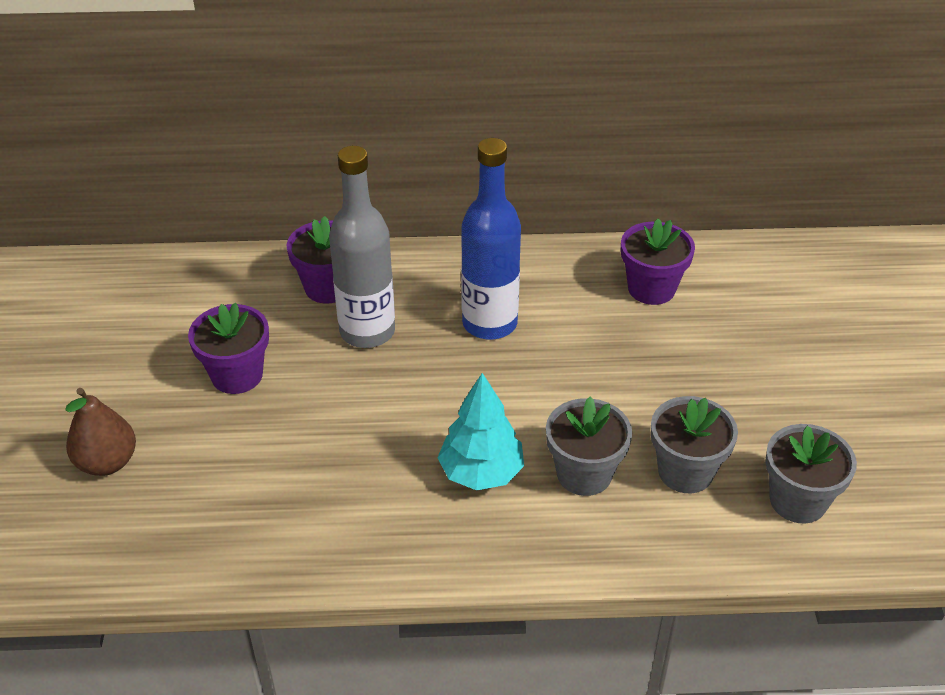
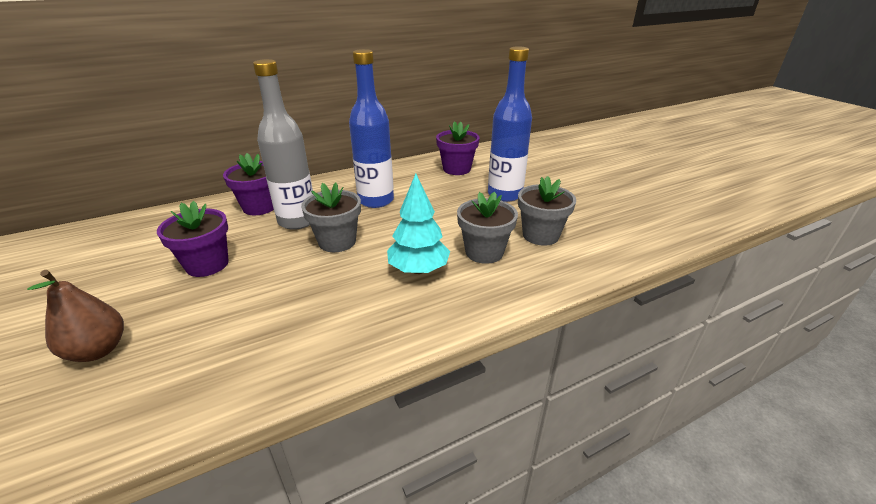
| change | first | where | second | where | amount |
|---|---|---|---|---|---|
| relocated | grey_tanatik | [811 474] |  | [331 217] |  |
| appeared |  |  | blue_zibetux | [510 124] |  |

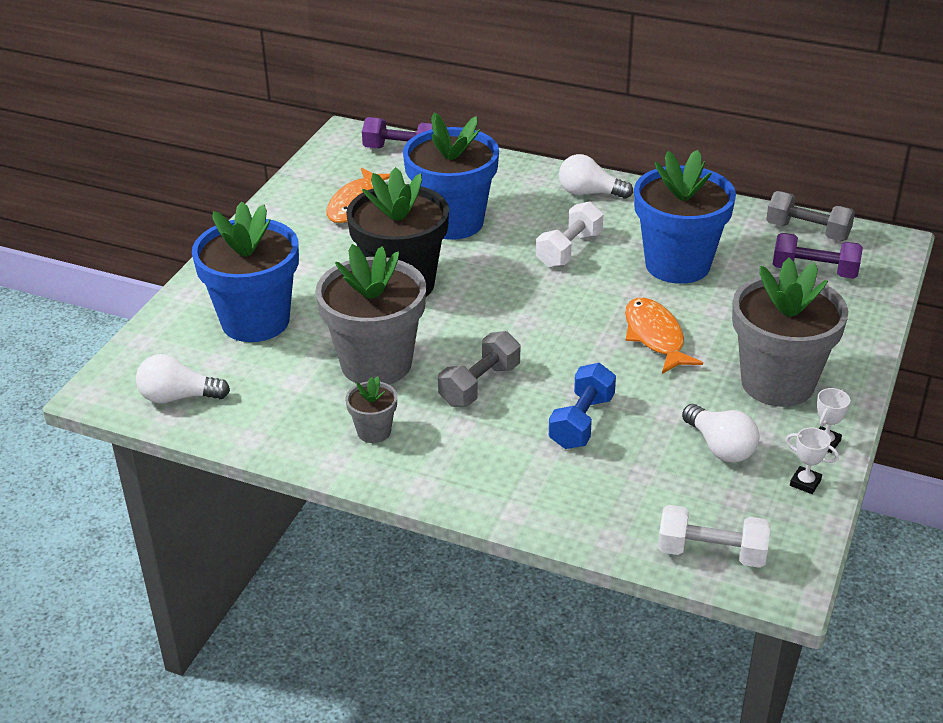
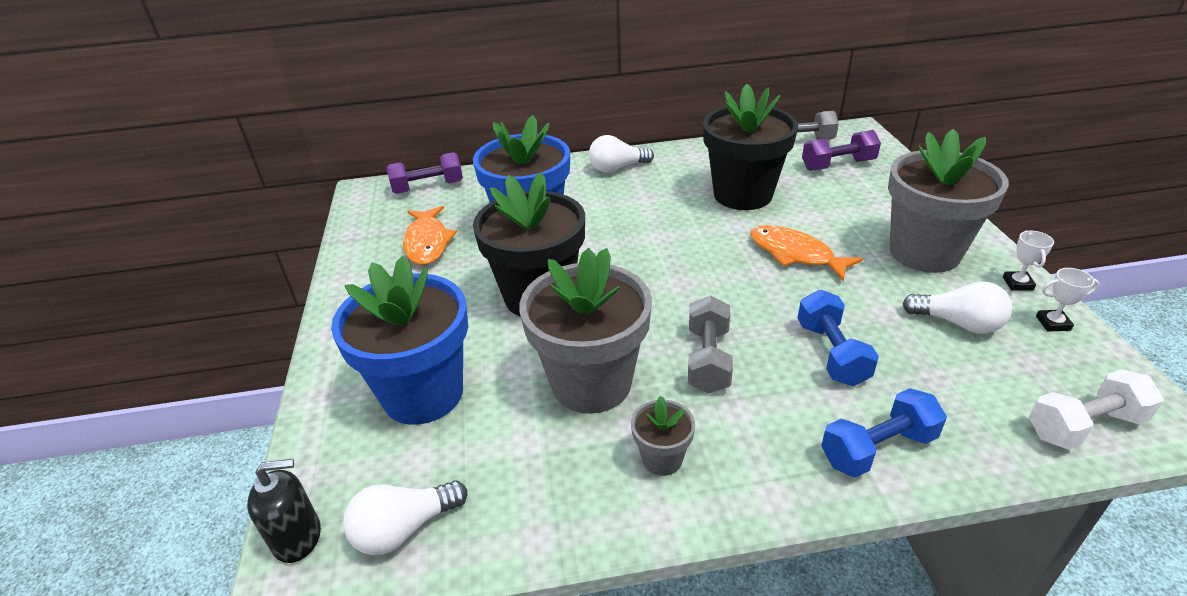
| change | first | where | second | where | amount |
|---|---|---|---|---|---|
| missing | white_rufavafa | [569 234] |  |  |  |
| colour | blue_tanatik | [685 217] | black_tanatik | [750 147] |  |
| appeared |  |  | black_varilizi | [284 511] |  |
| appeared |  |  | blue_rufavafa | [884 433] |  |

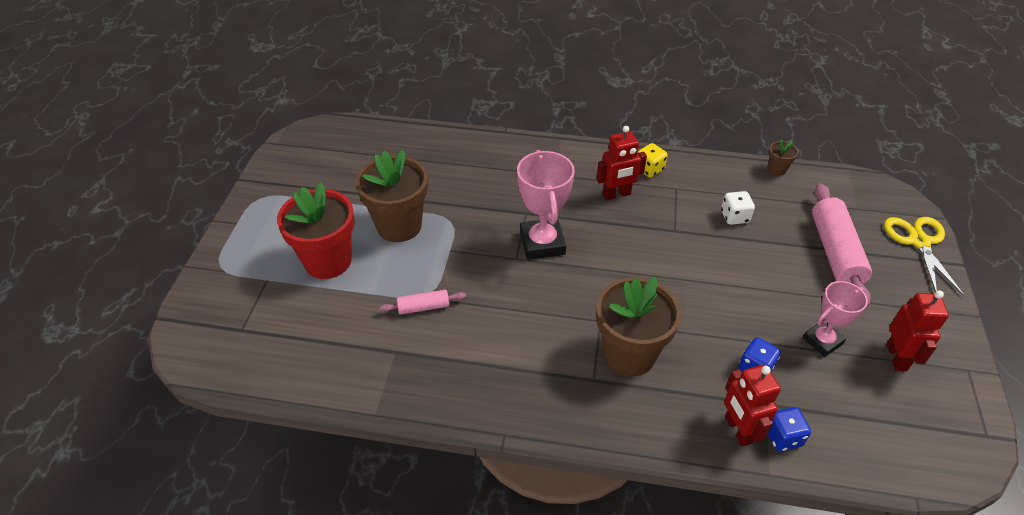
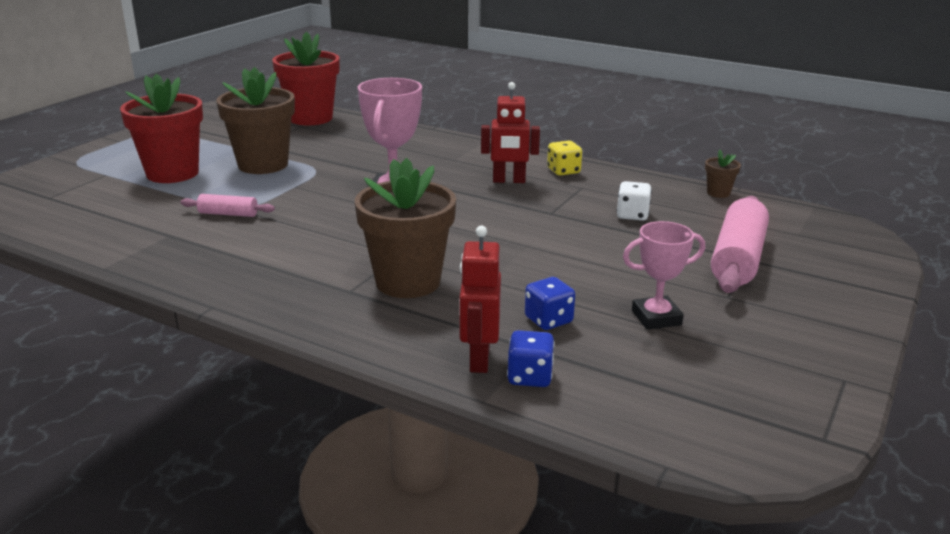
| change | first | where | second | where | amount |
|---|---|---|---|---|---|
| missing | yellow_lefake | [924 256] |  |  |  |
| missing | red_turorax | [918 330] |  |  |  |
| appeared |  |  | red_tanatik | [306 78] |  |

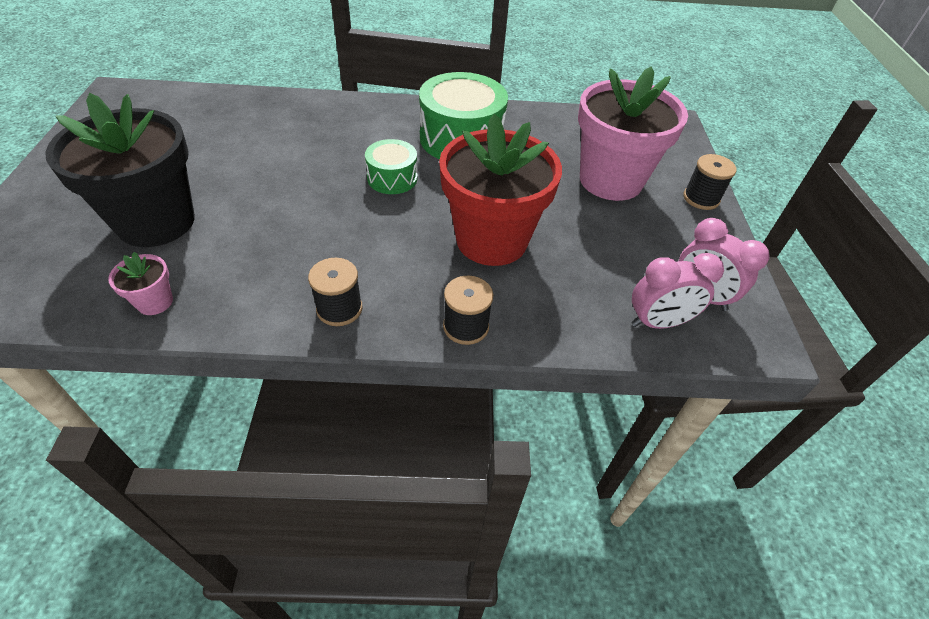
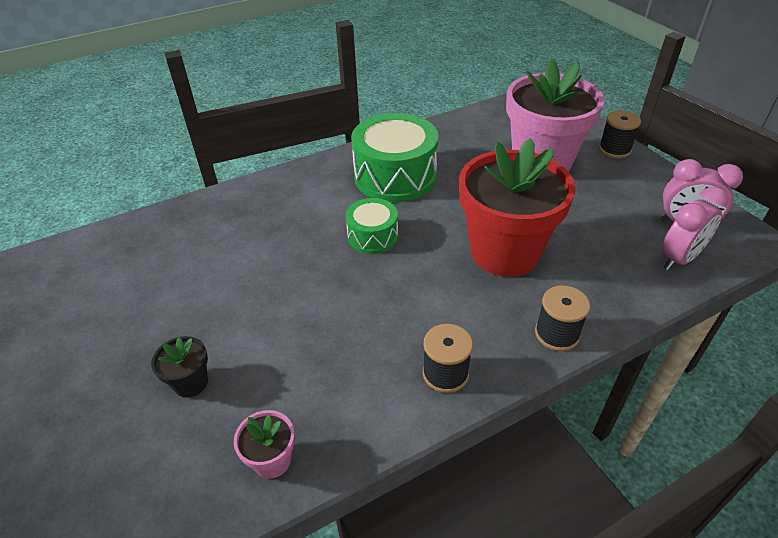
| change | first | where | second | where | amount |
|---|---|---|---|---|---|
| size | black_tanatik | [120 170] |  | [179 367] | x0.41 |

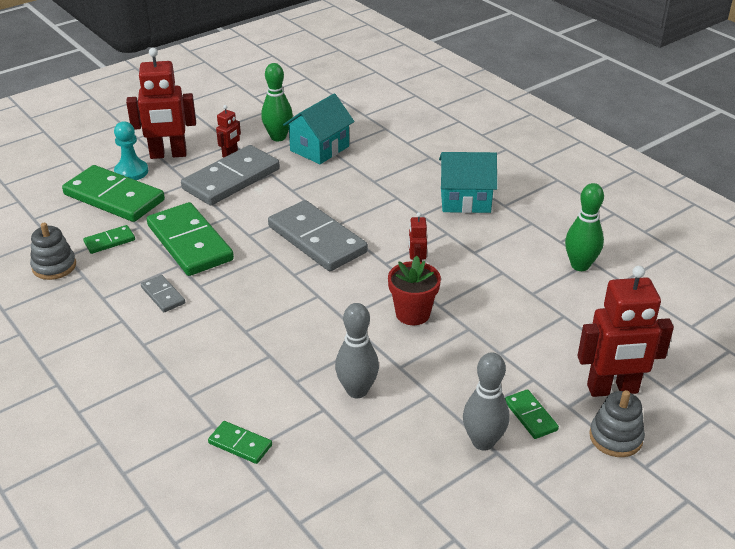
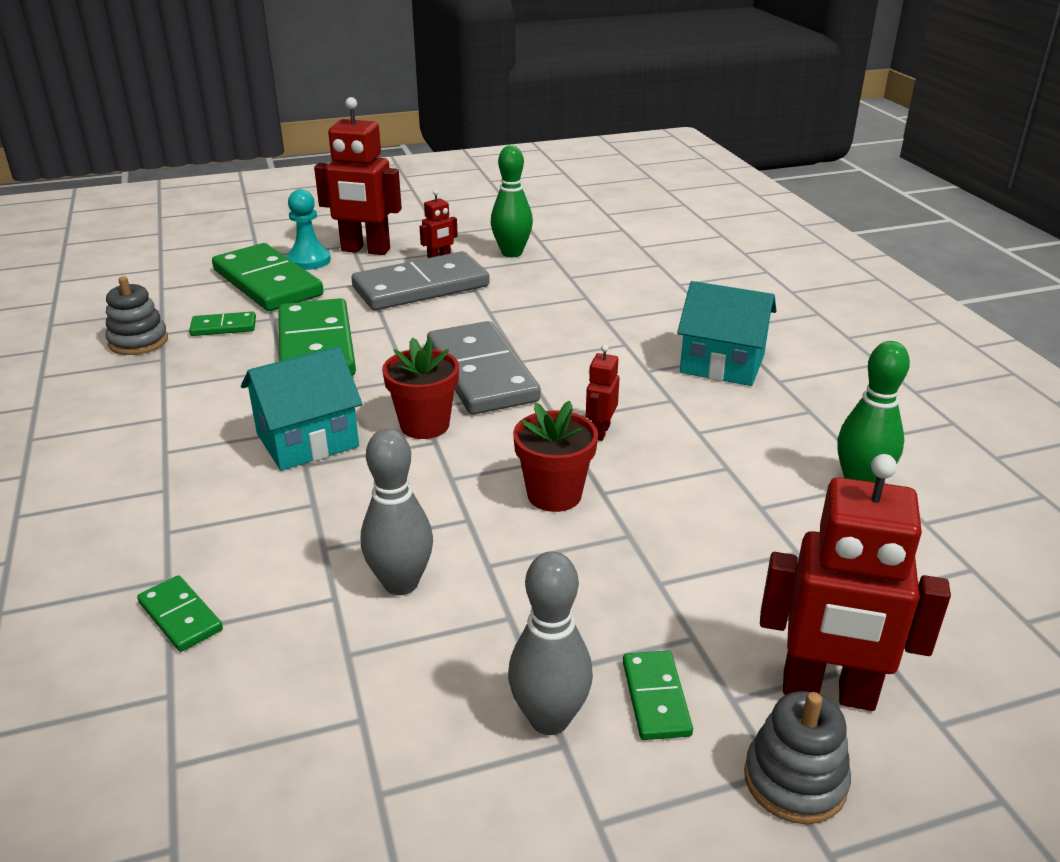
| change | first | where | second | where | amount |
|---|---|---|---|---|---|
| missing | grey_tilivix | [163 293] |  |  |  |
| relocated | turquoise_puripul | [319 129] |  | [301 408] |  |
| appeared |  |  | red_tanatik | [420 388] |  |

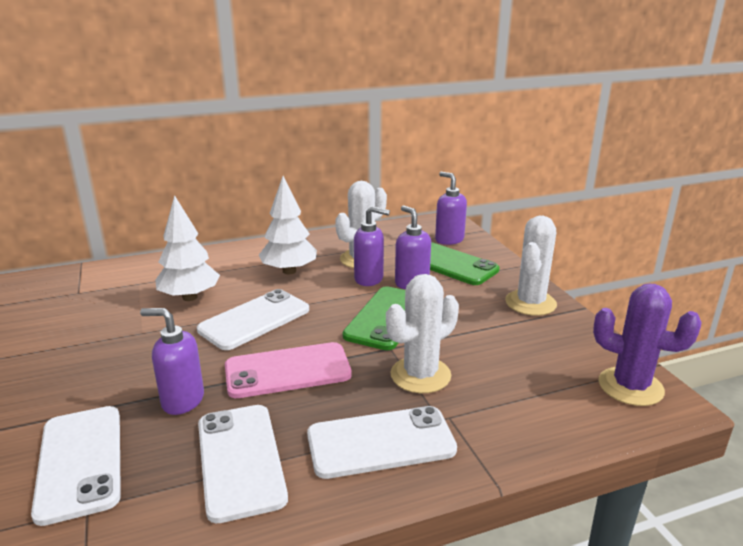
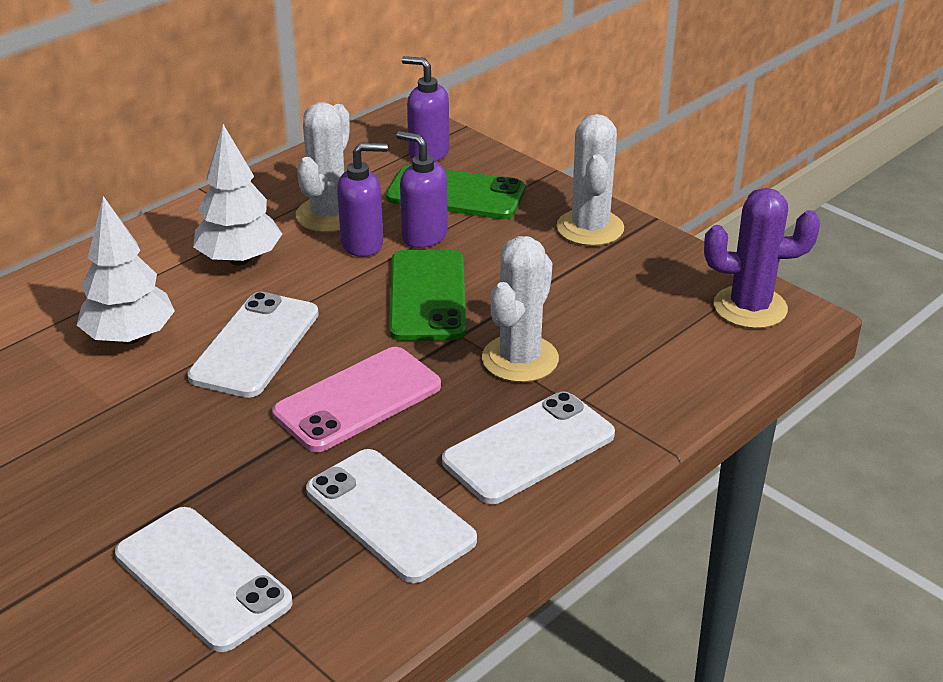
| change | first | where | second | where | amount |
|---|---|---|---|---|---|
| missing | purple_varilizi | [172 361] |  |  |  |

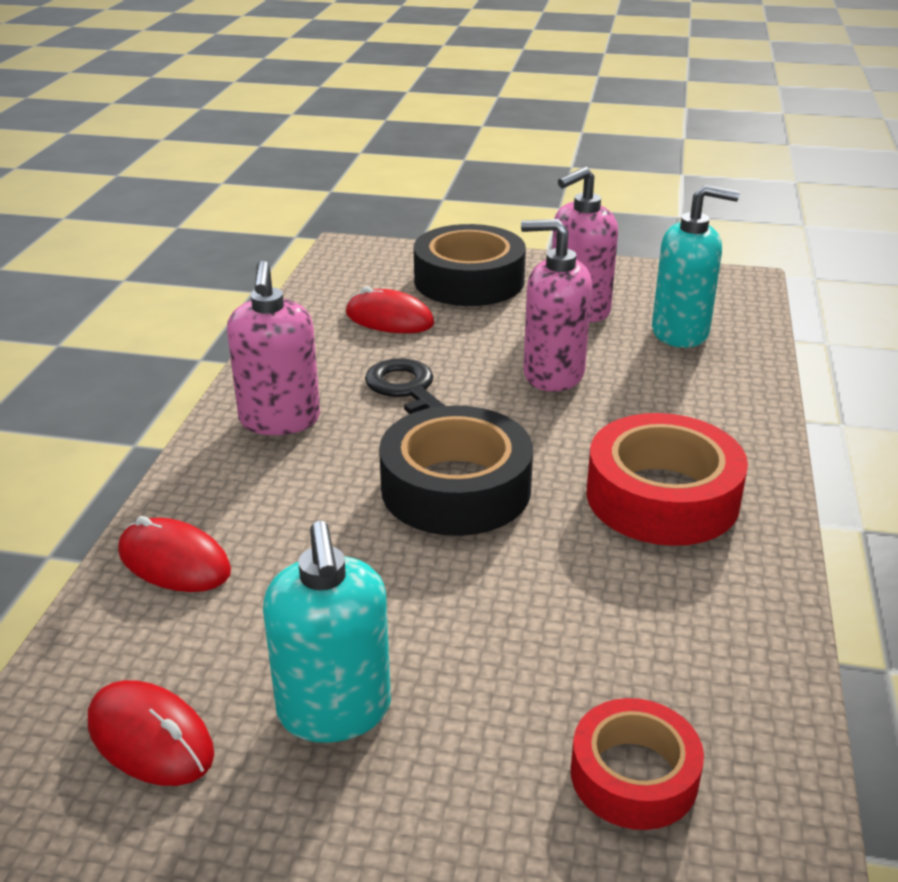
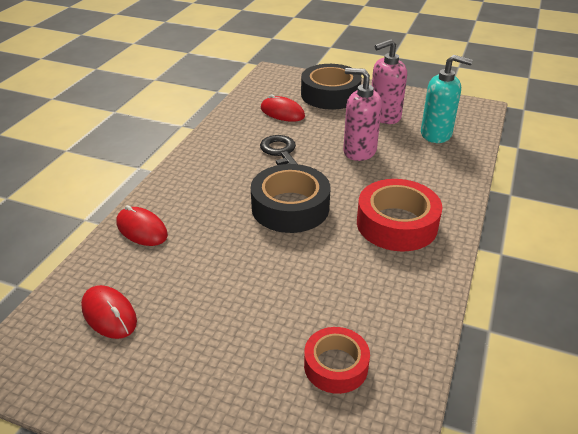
| change | first | where | second | where | amount |
|---|---|---|---|---|---|
| missing | pink_varilizi | [273 348] |  |  |  |
| missing | turquoise_varilizi | [327 632] |  |  |  |

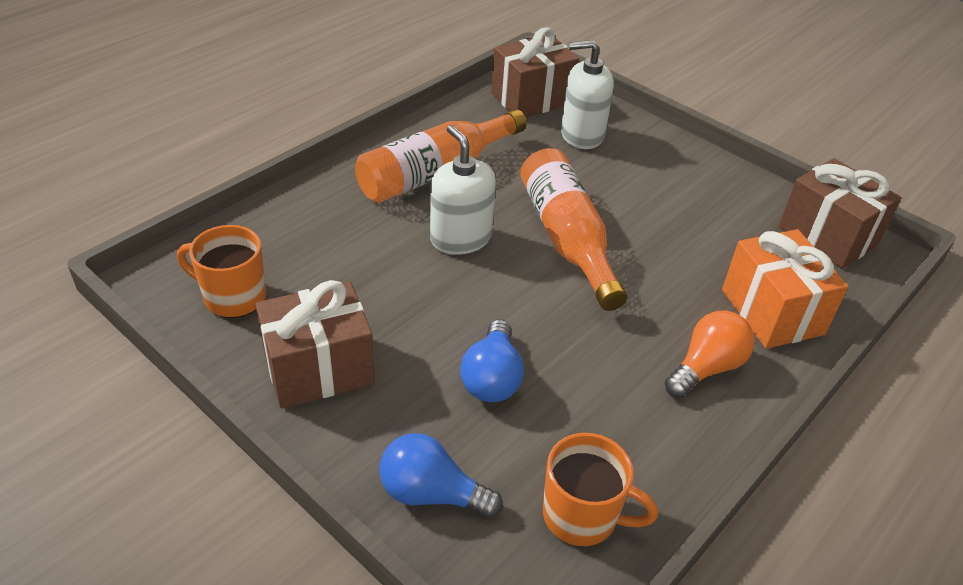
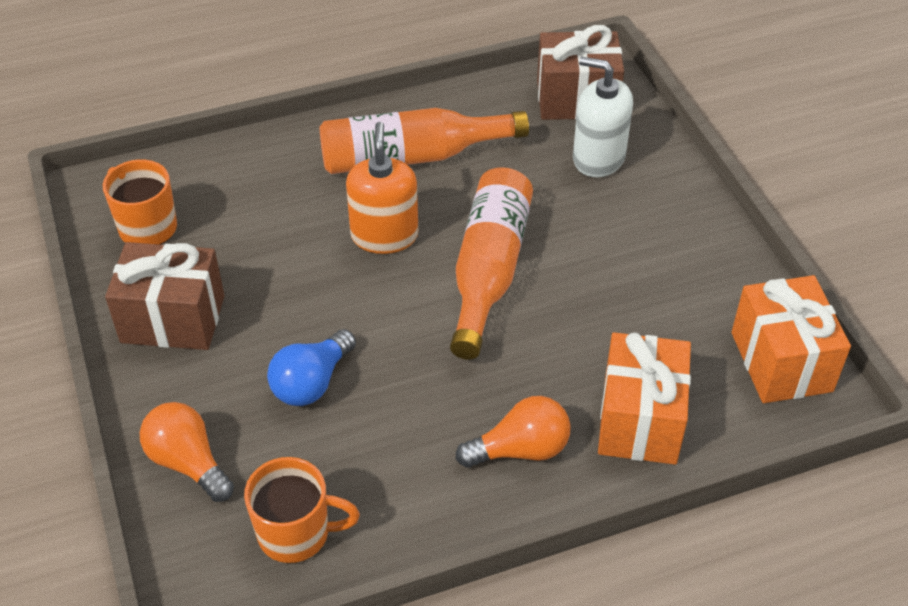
| change | first | where | second | where | amount |
|---|---|---|---|---|---|
| colour | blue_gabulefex | [441 475] | orange_gabulefex | [187 452] |  |
| colour | white_varilizi | [463 190] | orange_varilizi | [382 188] |  |
| spun | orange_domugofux | [600 489] |  | [302 510] | 45 degrees counterclockwise |
| colour | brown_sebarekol | [839 213] | orange_sebarekol | [791 339] |  |

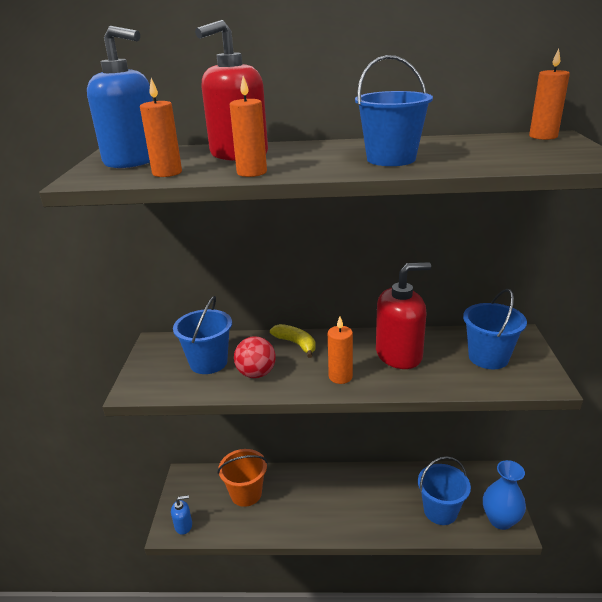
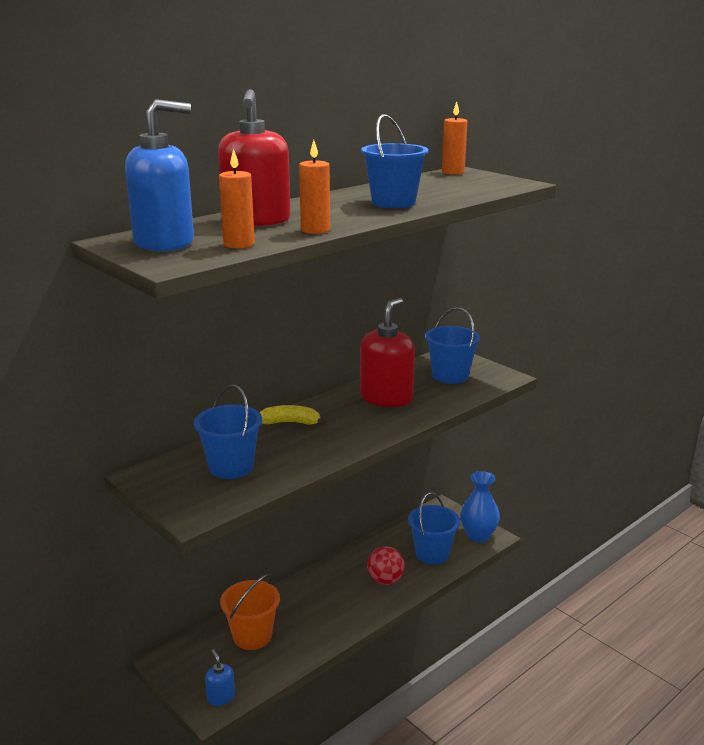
| change | first | where | second | where | amount |
|---|---|---|---|---|---|
| spun | blue_varilizi | [181 515] |  | [220 677] | 60 degrees counterclockwise |
| relocated | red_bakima | [255 357] |  | [386 565] |  |
| missing | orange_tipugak | [340 350] |  |  |  |

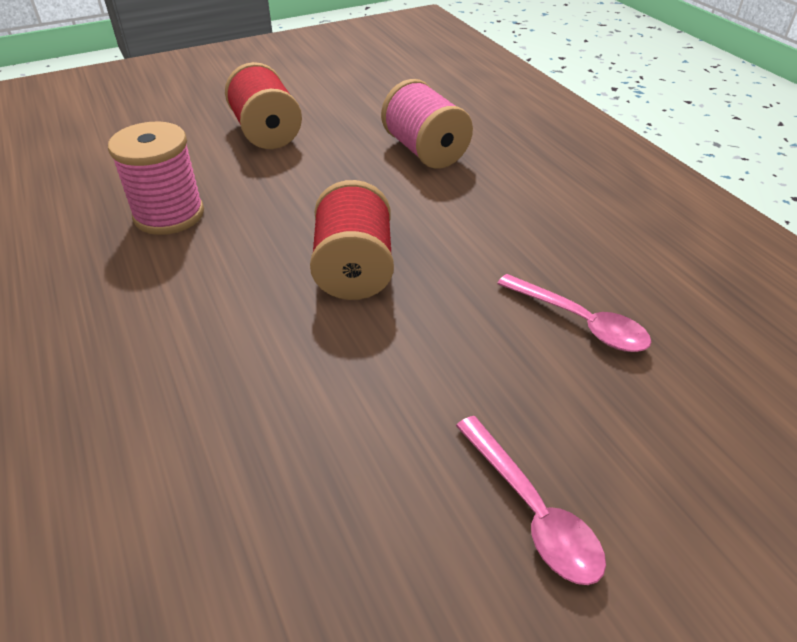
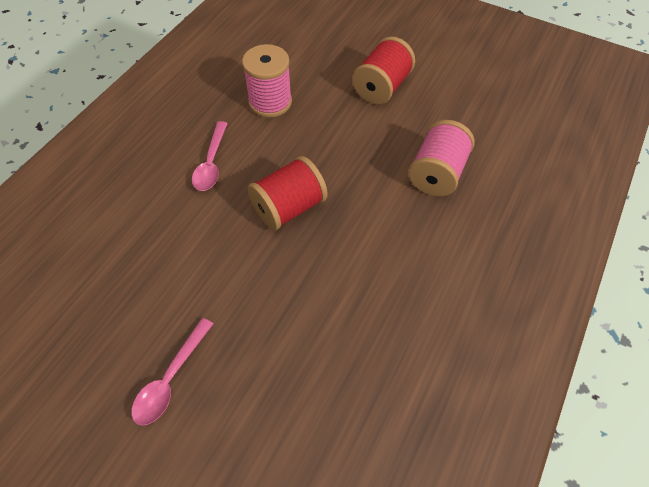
| change | first | where | second | where | amount |
|---|---|---|---|---|---|
| relocated | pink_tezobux | [574 313] |  | [210 156] |  |

